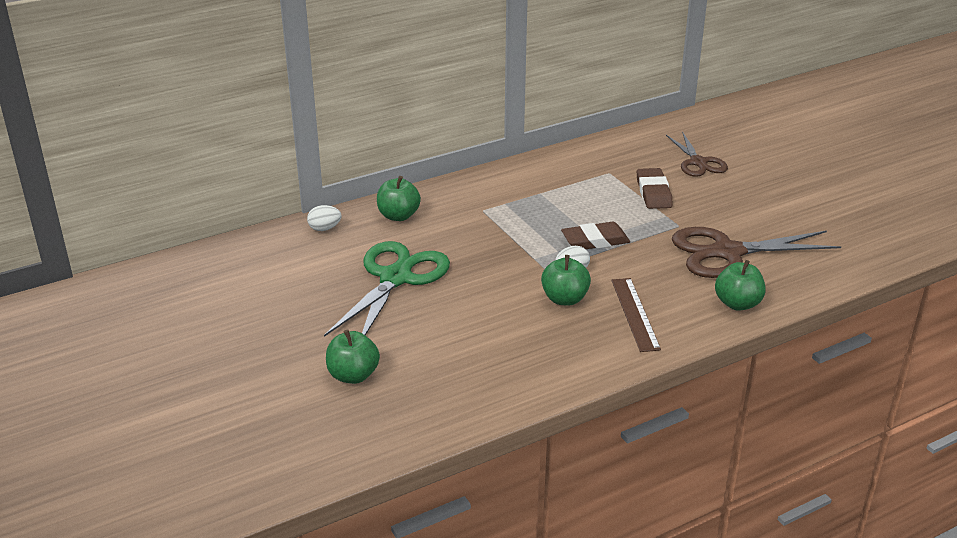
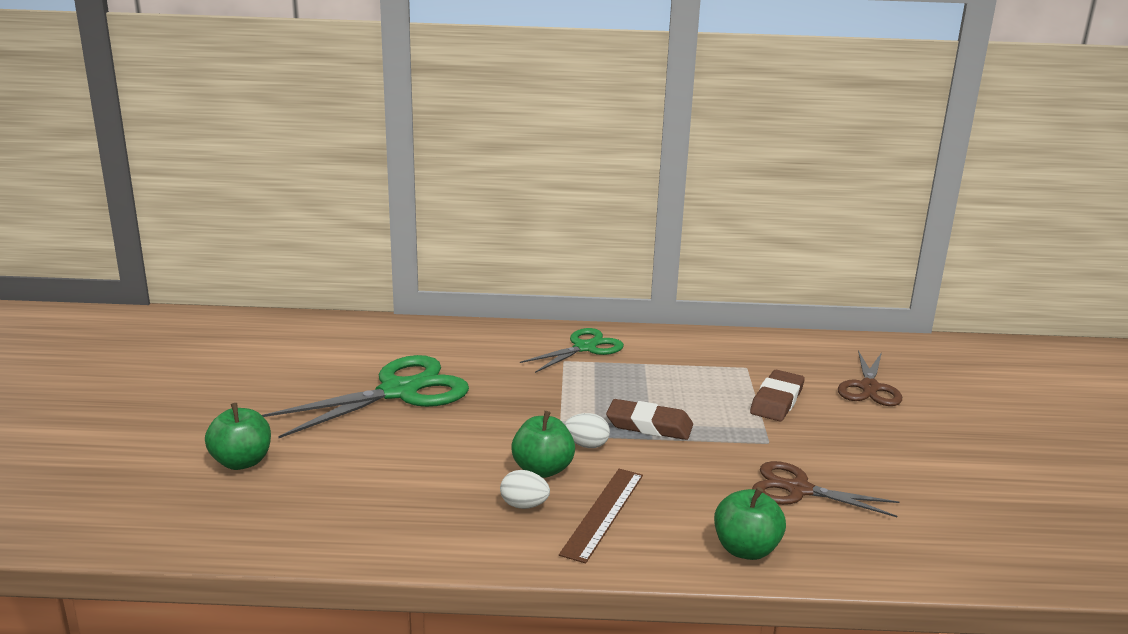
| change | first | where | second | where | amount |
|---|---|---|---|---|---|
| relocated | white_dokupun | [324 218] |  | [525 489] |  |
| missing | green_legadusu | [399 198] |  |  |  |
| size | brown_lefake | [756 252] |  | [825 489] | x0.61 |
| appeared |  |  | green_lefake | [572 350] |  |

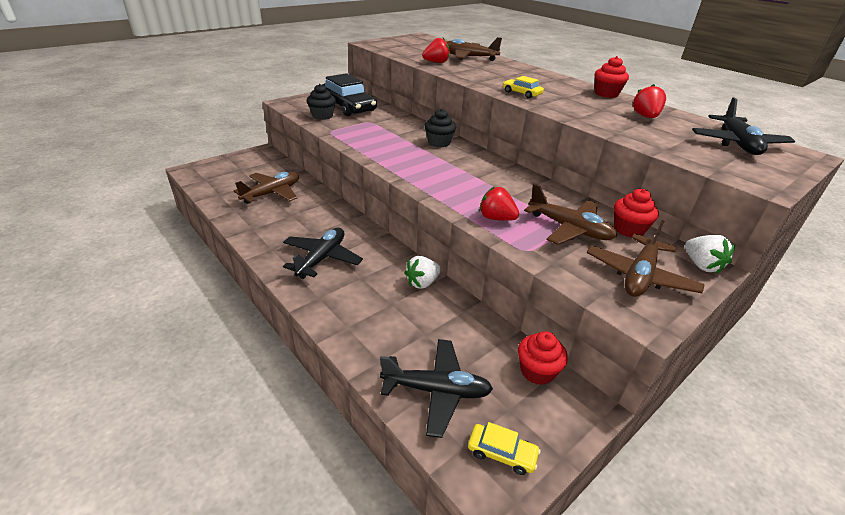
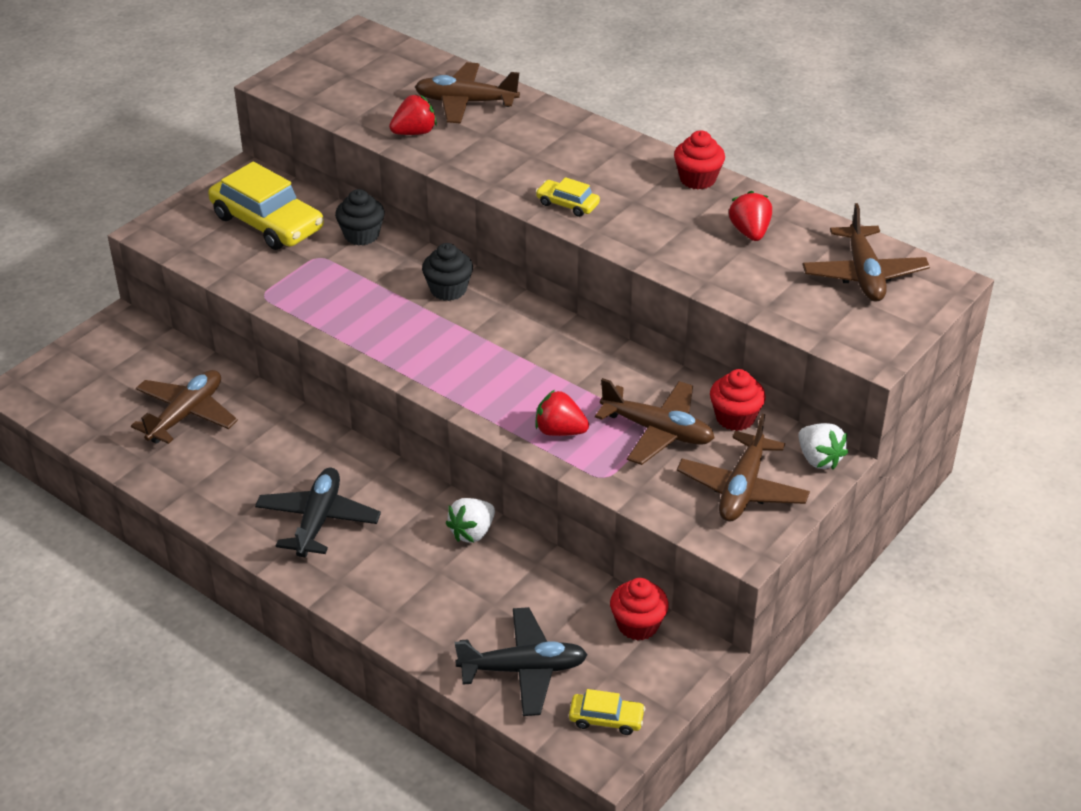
| change | first | where | second | where | amount |
|---|---|---|---|---|---|
| relocated | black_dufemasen | [321 102] |  | [360 217] |  |
| colour | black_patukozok | [349 94] | yellow_patukozok | [266 206] |  |
| colour | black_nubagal | [743 126] | brown_nubagal | [866 252] |  |

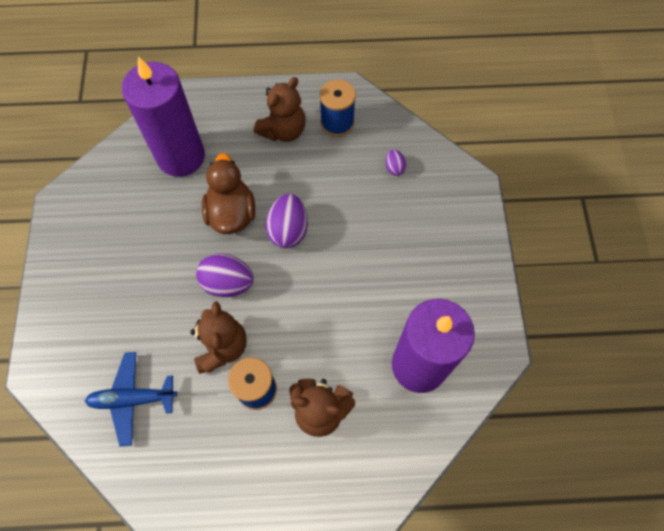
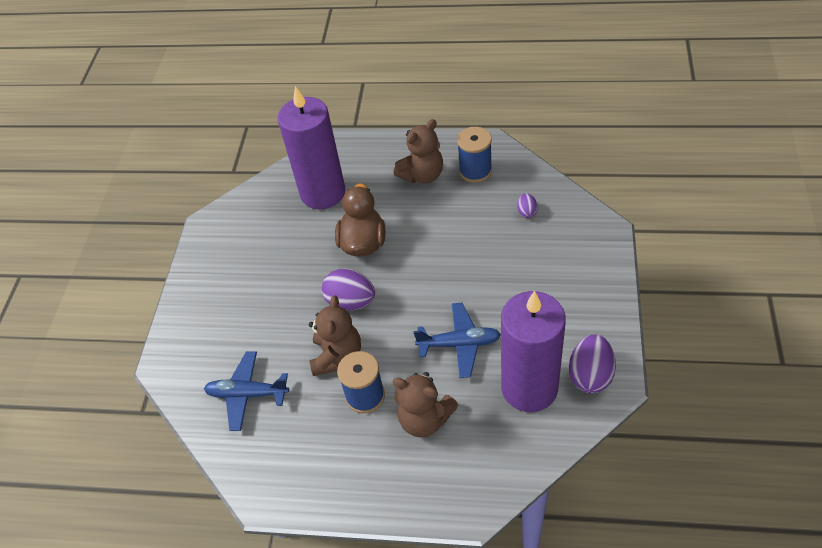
| change | first | where | second | where | amount |
|---|---|---|---|---|---|
| relocated | purple_dokupun | [286 221] |  | [592 363] |  |
| appeared |  |  | blue_nubagal | [457 340] |  |

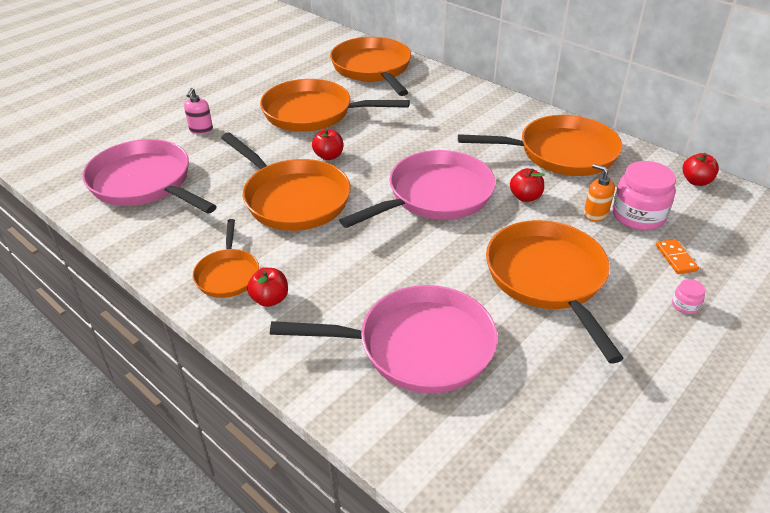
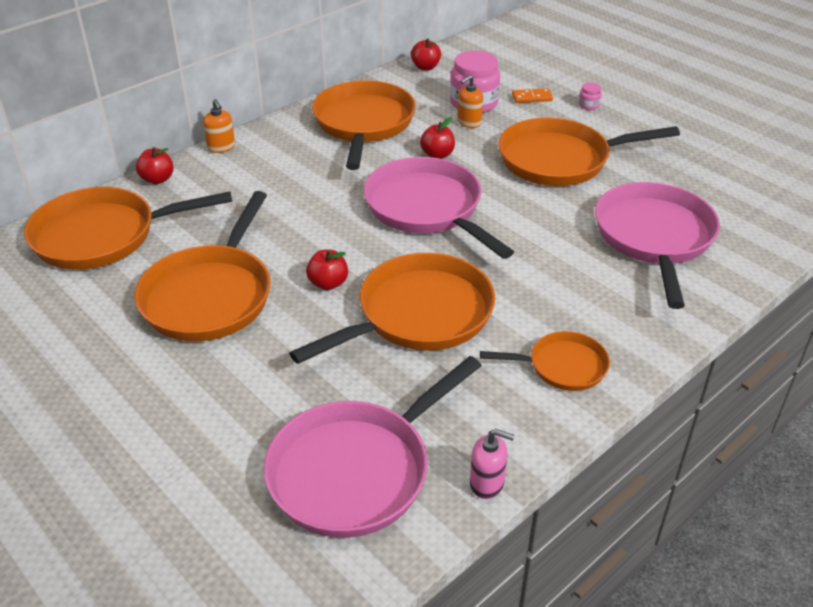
| change | first | where | second | where | amount |
|---|---|---|---|---|---|
| relocated | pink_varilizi | [198 111] |  | [492 464] |  |
| relocated | red_legadusu | [267 287] |  | [155 165] |  |
| appeared |  |  | orange_varilizi | [219 126] |  |

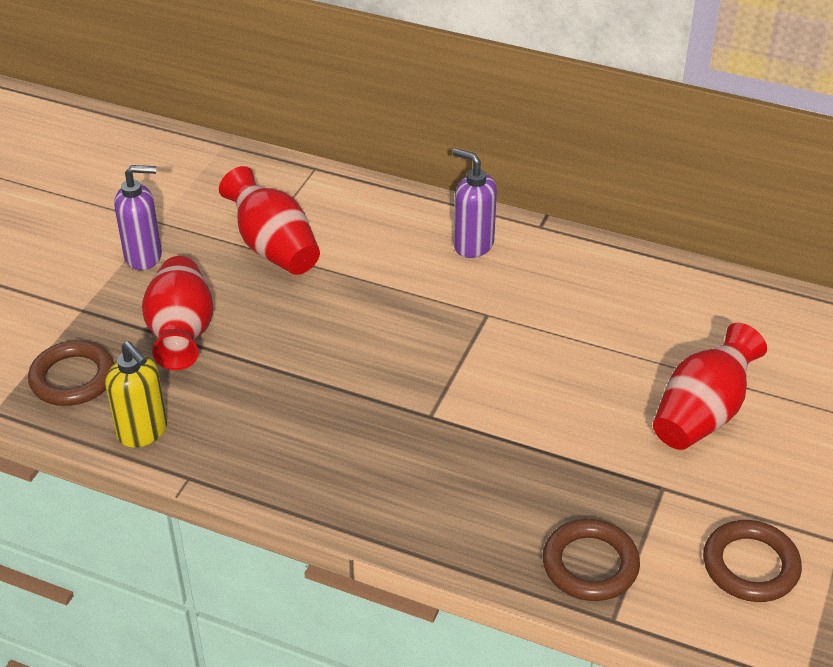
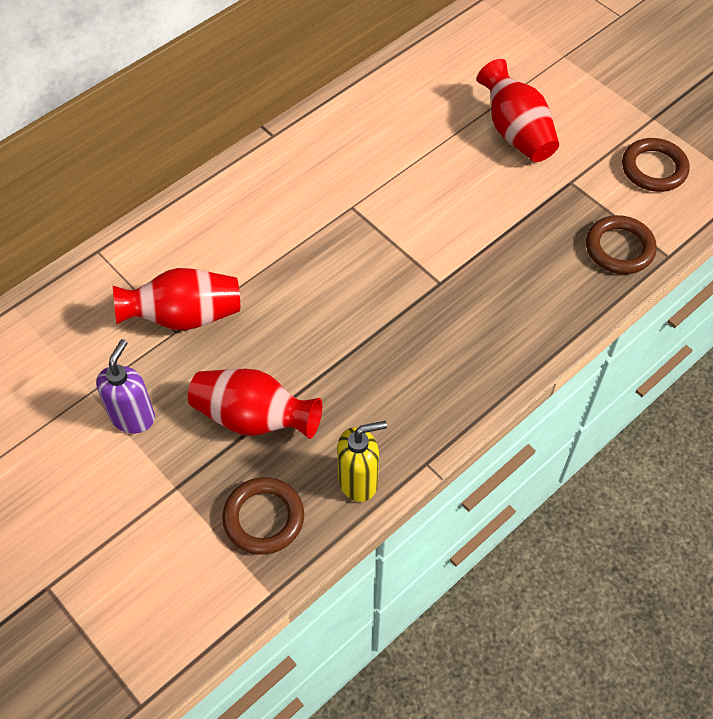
| change | first | where | second | where | amount |
|---|---|---|---|---|---|
| missing | purple_varilizi | [475 203] |  |  |  |

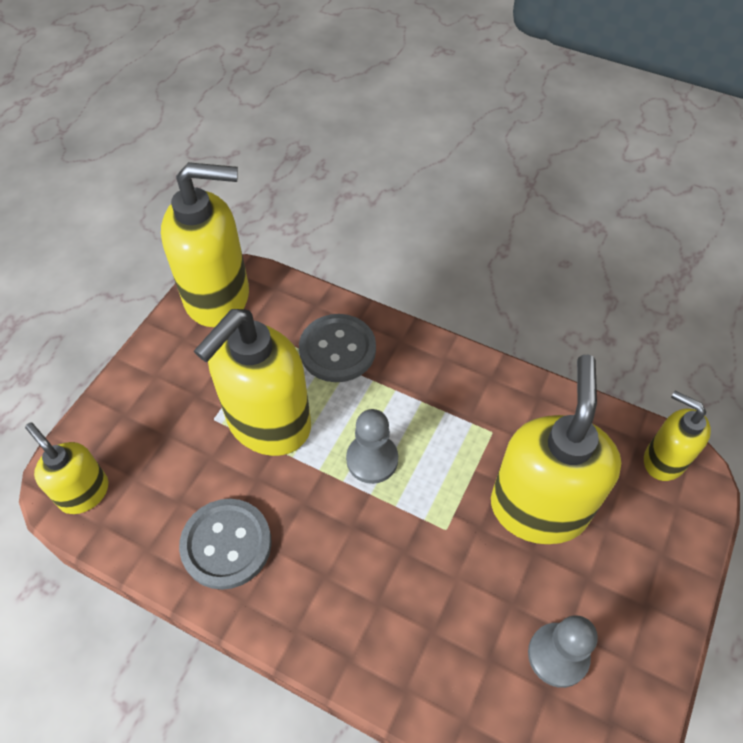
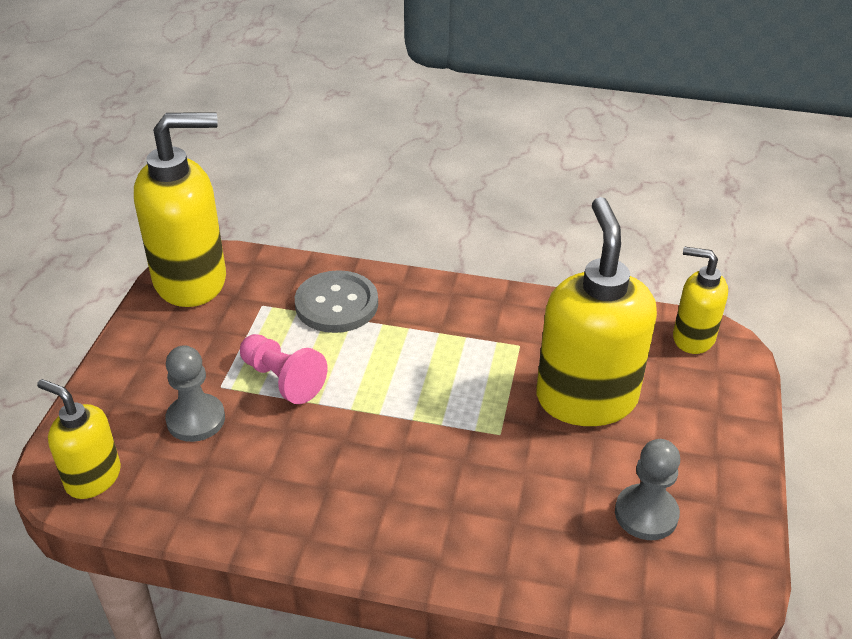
| change | first | where | second | where | amount |
|---|---|---|---|---|---|
| missing | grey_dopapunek | [225 544] |  |  |  |
| exchanged | yellow_varilizi | [252 382] | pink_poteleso | [283 369] |  |
| relocated | grey_poteleso | [372 446] |  | [195 393] |  |

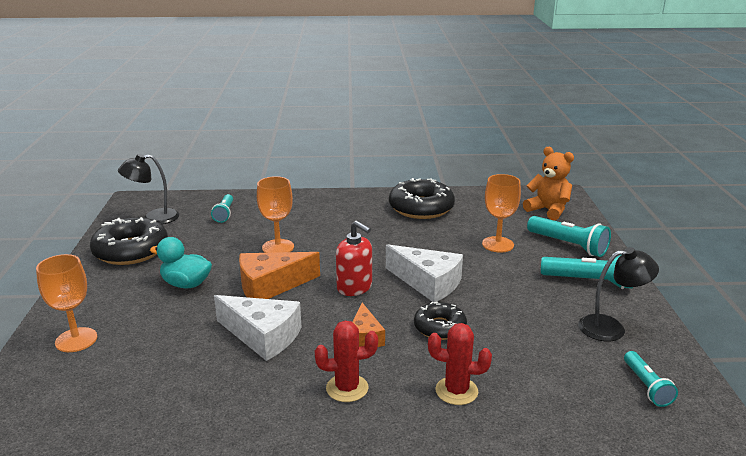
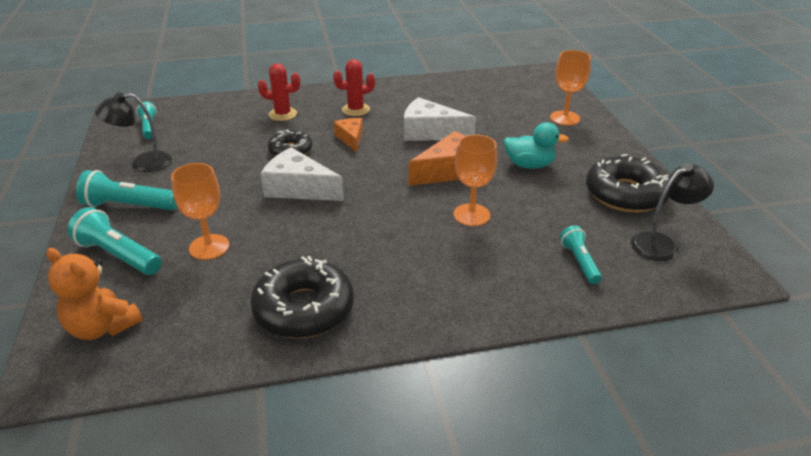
| change | first | where | second | where | amount |
|---|---|---|---|---|---|
| missing | red_varilizi | [354 258] |  |  |  |

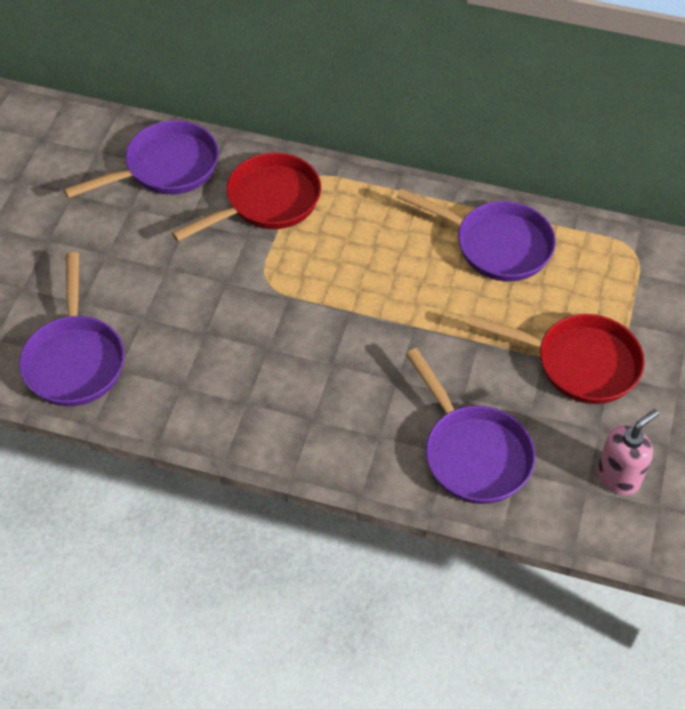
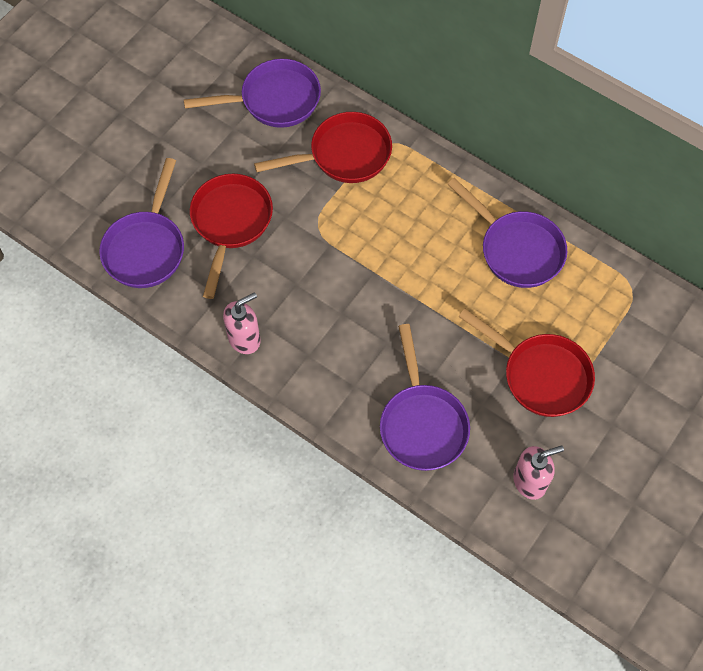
| change | first | where | second | where | amount |
|---|---|---|---|---|---|
| appeared |  |  | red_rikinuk | [231 236] |  |
| appeared |  |  | pink_varilizi | [242 323] |  |

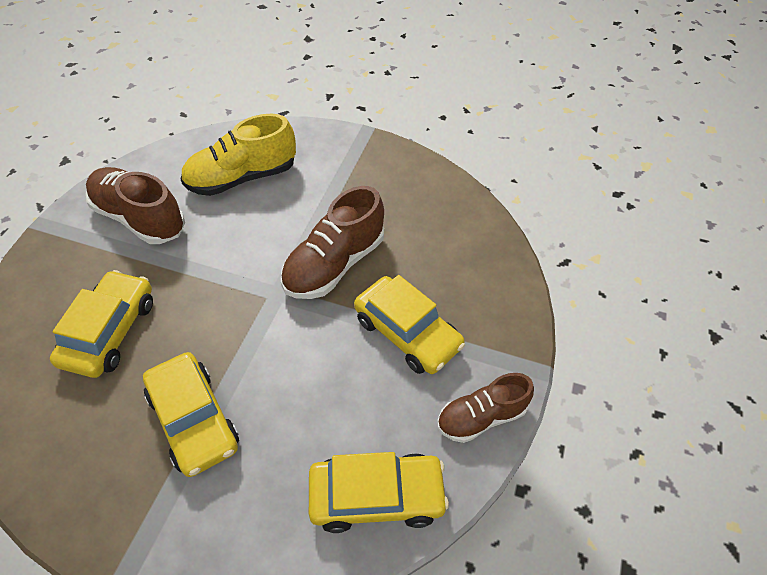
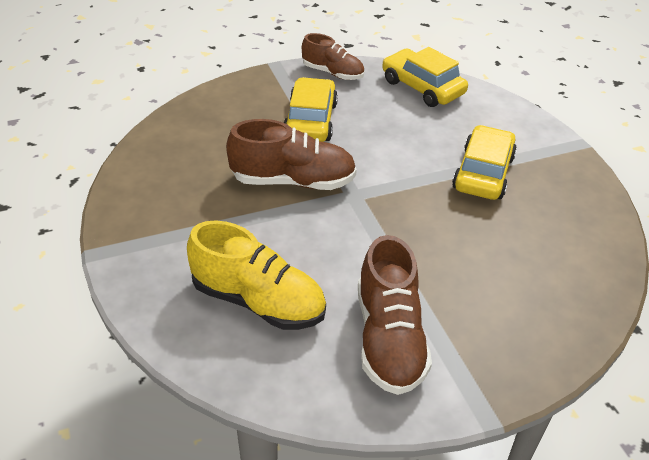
| change | first | where | second | where | amount |
|---|---|---|---|---|---|
| missing | yellow_patukozok | [101 324] |  |  |  |

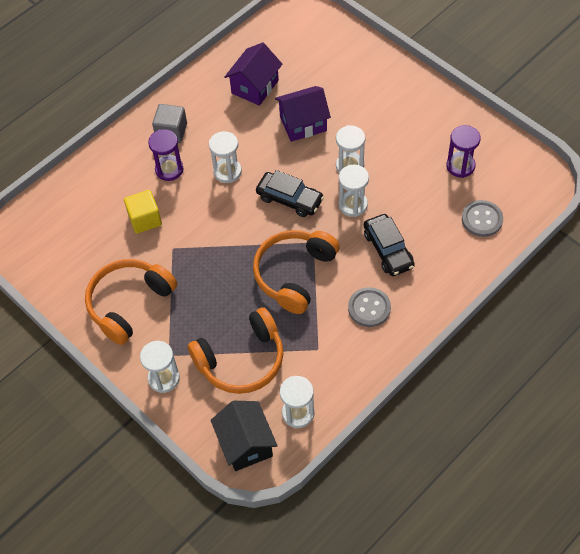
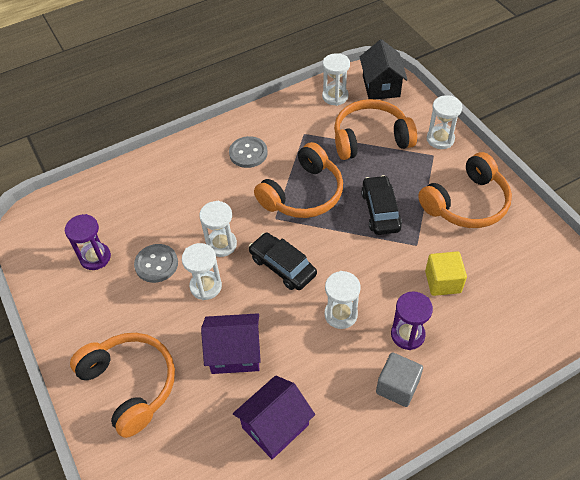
| change | first | where | second | where | amount |
|---|---|---|---|---|---|
| relocated | black_patukozok | [389 245] |  | [381 205] |  |
| relocated | grey_dopapunek | [482 218] |  | [156 263] |  |
| appeared |  |  | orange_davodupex | [122 385] |  |

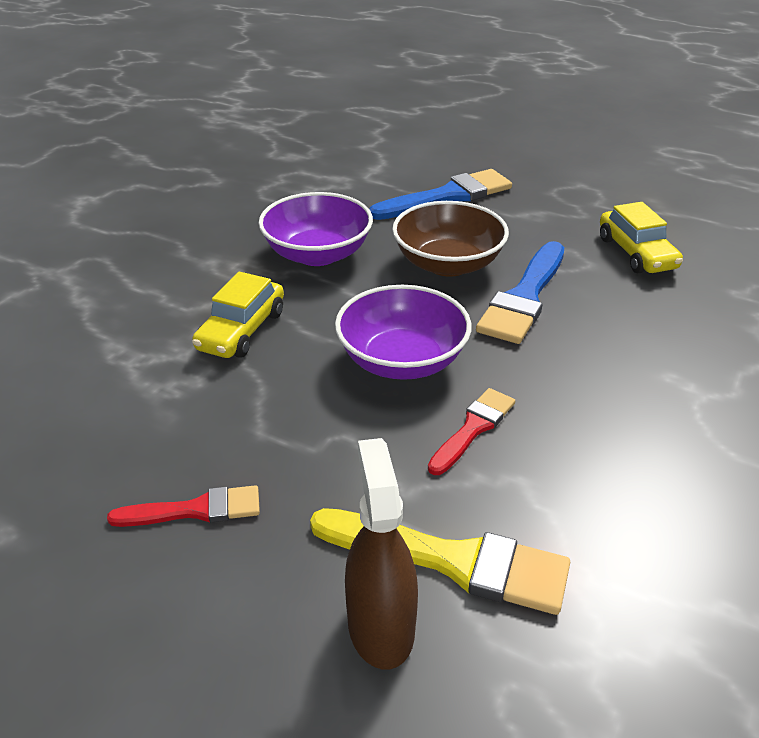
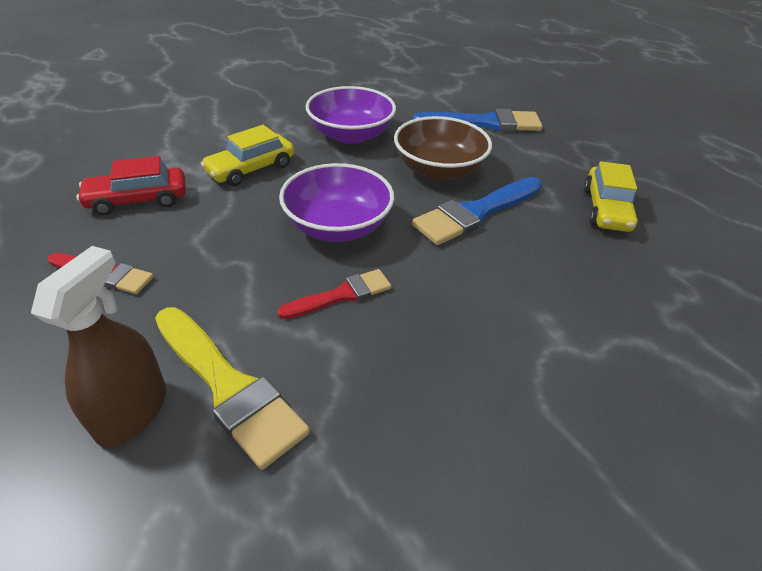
| change | first | where | second | where | amount |
|---|---|---|---|---|---|
| appeared |  |  | red_patukozok | [131 185] |  |

